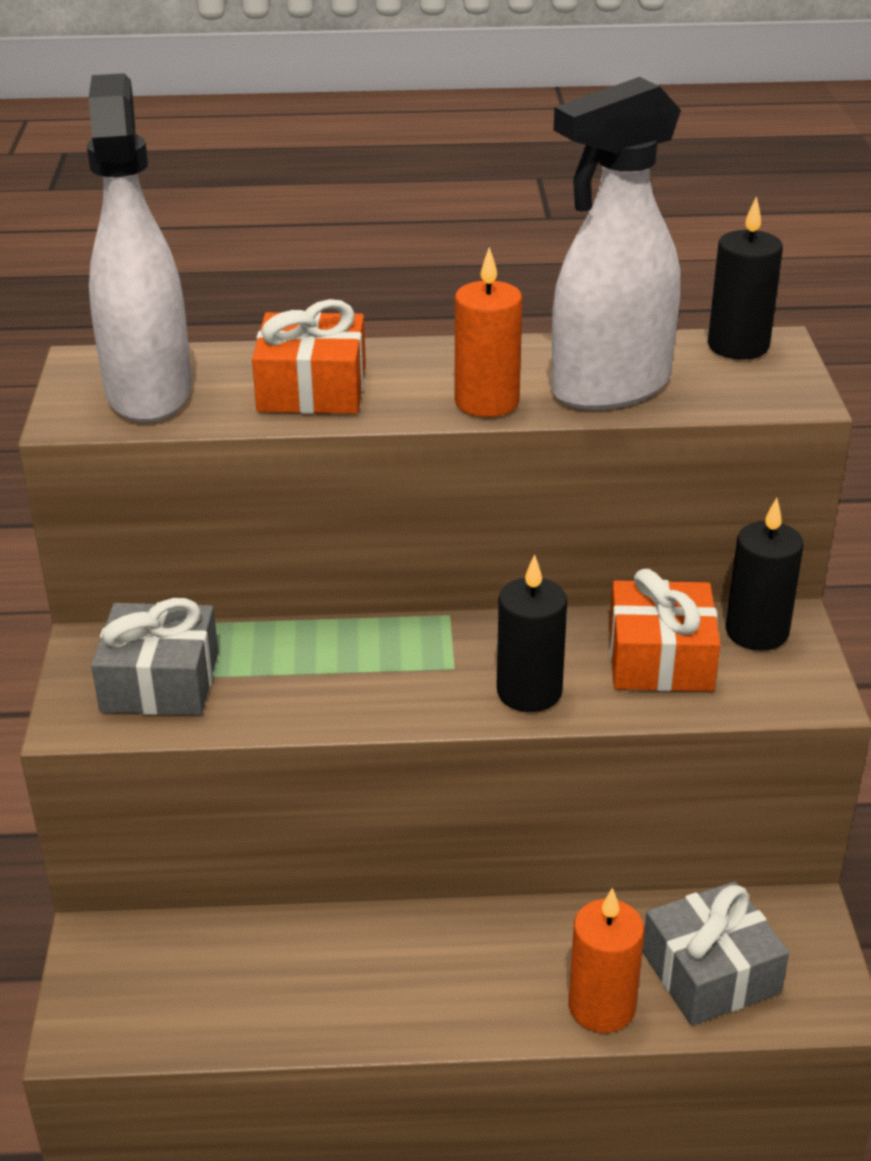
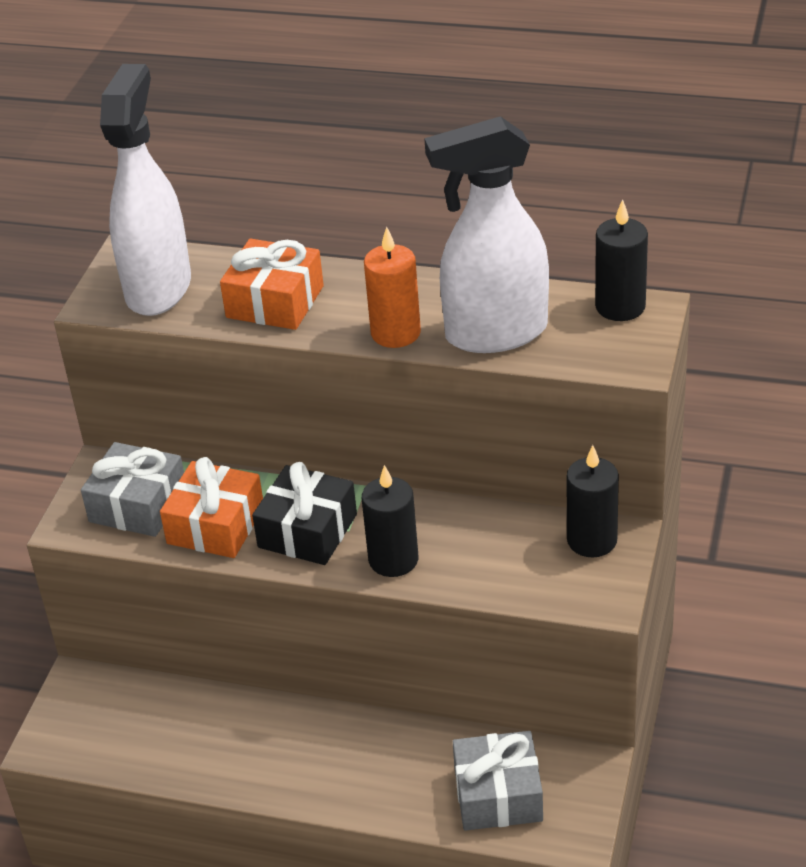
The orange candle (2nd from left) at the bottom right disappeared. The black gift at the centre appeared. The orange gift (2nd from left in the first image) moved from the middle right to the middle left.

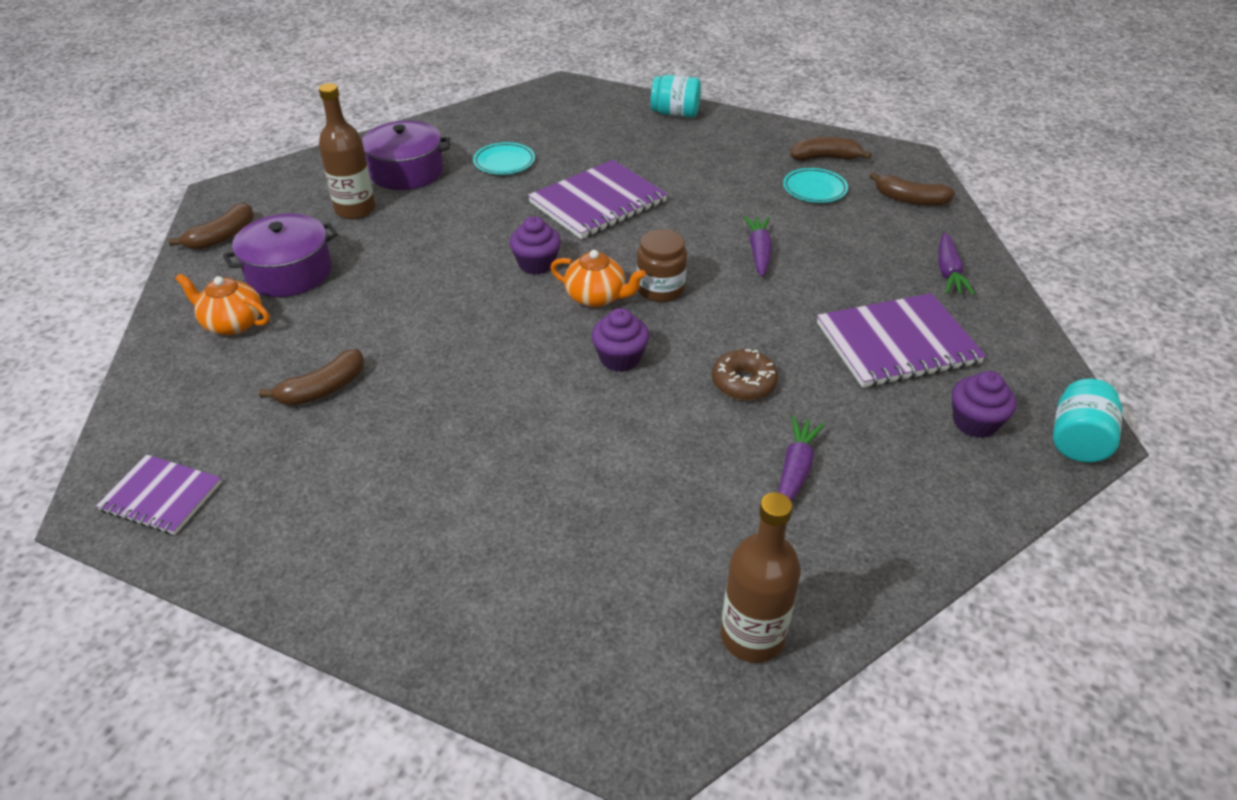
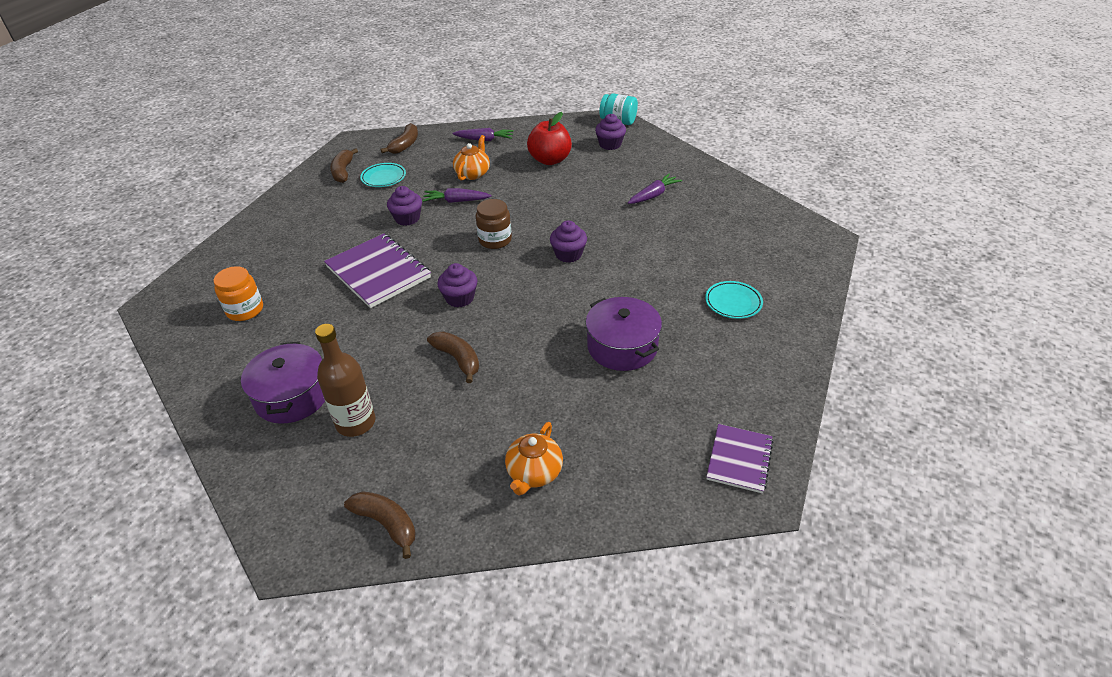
The turquoise jar (1st from left) at the top centre disappeared. The brown donut at the centre disappeared. The brown bottle (2nd from left) at the bottom centre disappeared. The orange jar at the middle left appeared. The purple cupcake (1st from left) at the top centre appeared. The purple pot (1st from left in the first image) moved from the top left to the centre. The brown banana (2nd from left in the first image) moved from the middle left to the centre. The turquoise plate (1st from left in the first image) moved from the top centre to the centre. The orange teapot (2nd from left in the first image) moved from the centre to the top centre. The purple notebook (3rd from left) at the middle right was replaced by the red apple at the top centre. The purple carrot (2nd from left in the first image) at the centre turned 120 degrees clockwise.

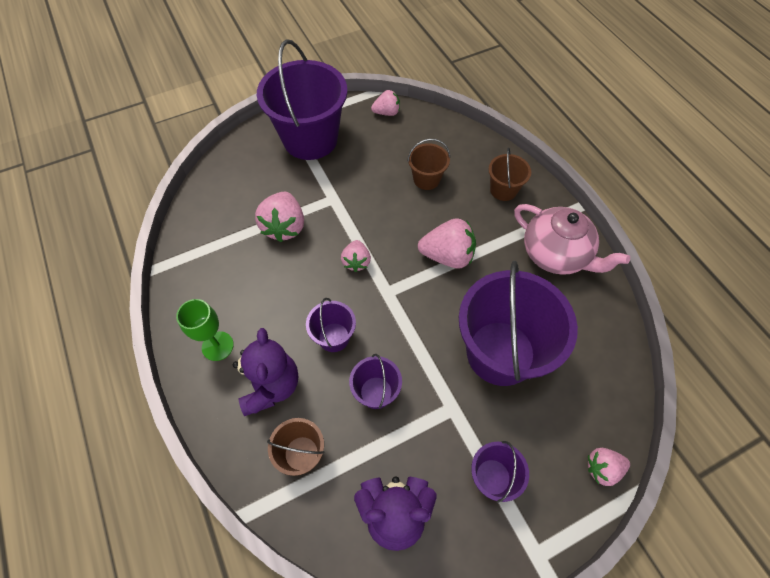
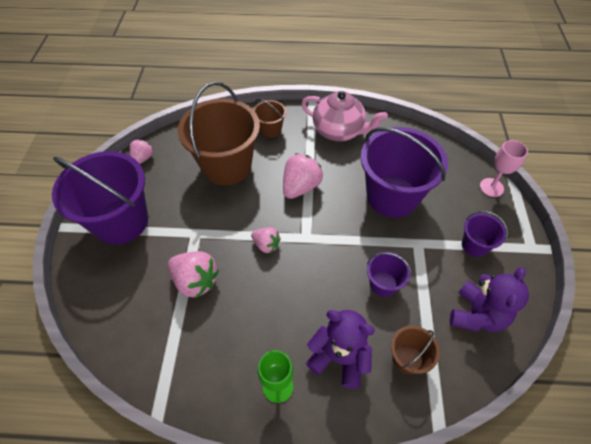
The purple bucket (2nd from left) at the centre disappeared. The pink strawberry (5th from left) at the bottom right was replaced by the pink goblet at the middle right. The pink teapot at the middle right turned 45 degrees clockwise. The brown bucket (2nd from left in the first image) at the top centre changed to 2.14 times the size.

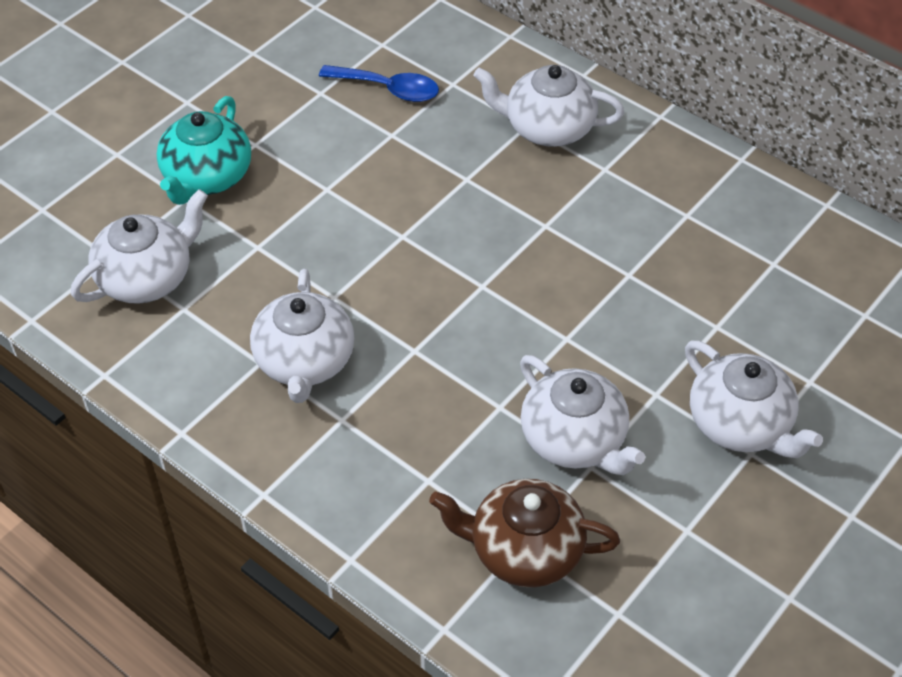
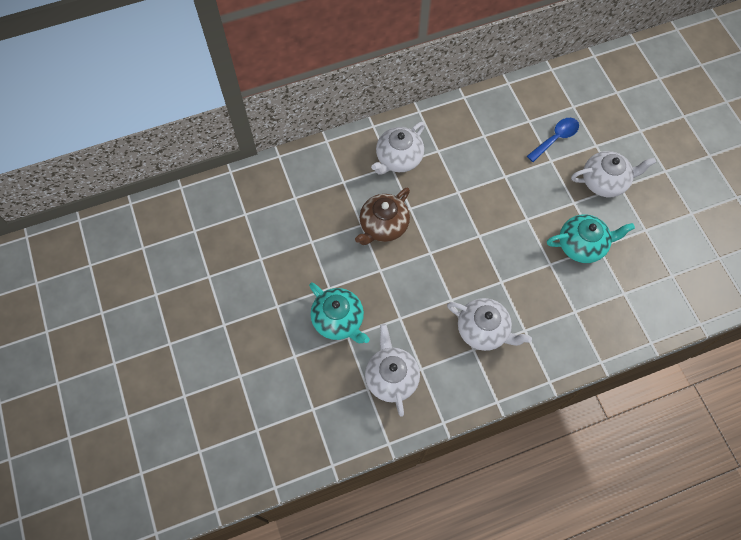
The blue spoon moved from the top centre to the top right. The brown teapot moved from the bottom centre to the centre. The white teapot (4th from left) at the centre became the turquoise teapot (2nd from left) at the middle right.

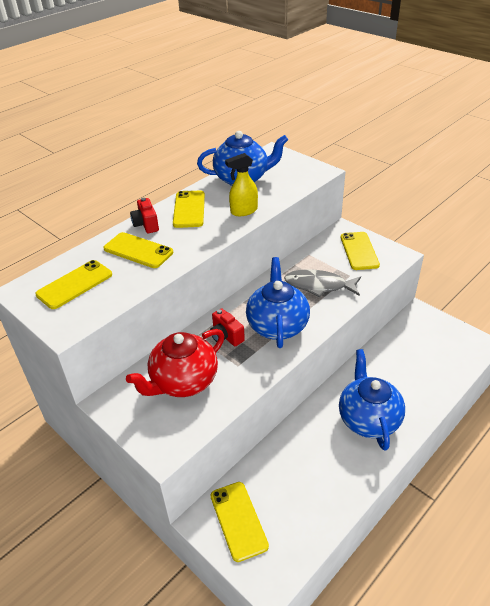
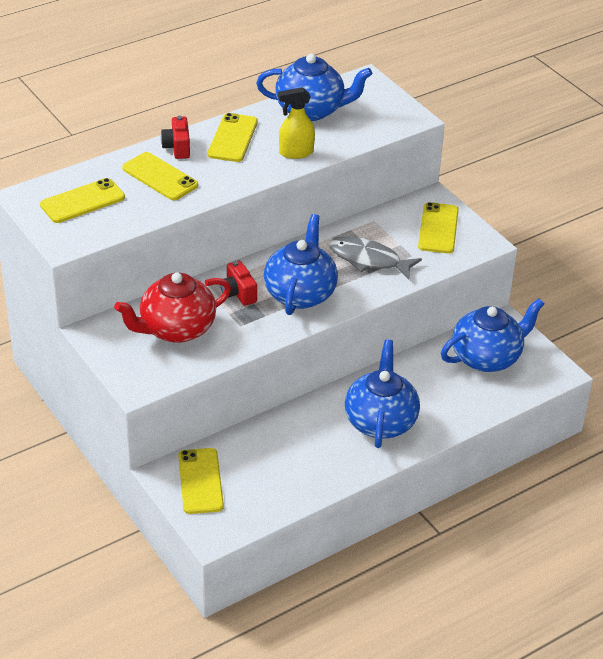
The blue teapot (4th from left) at the middle right appeared.

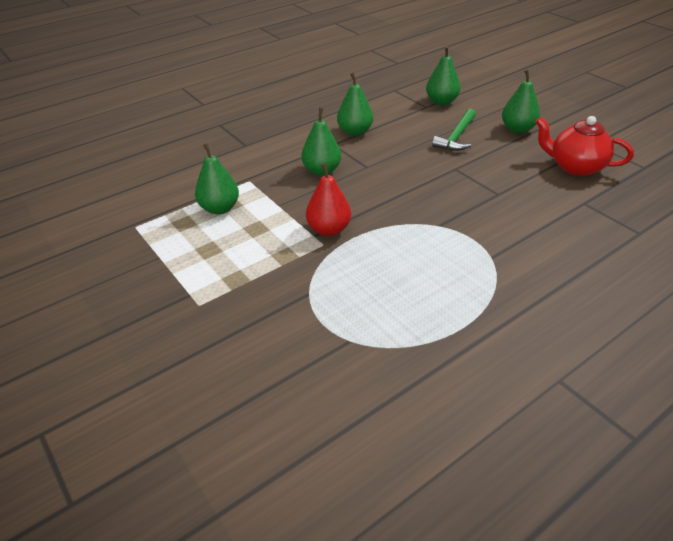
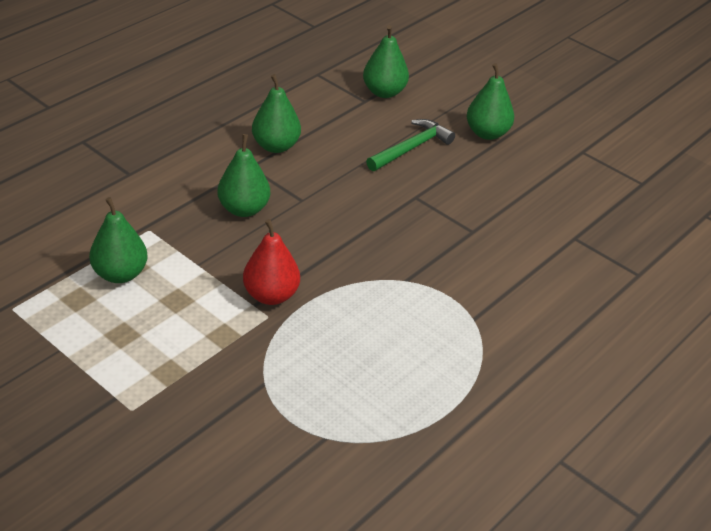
The red teapot at the top right disappeared. The green hammer at the top right turned 150 degrees counterclockwise.

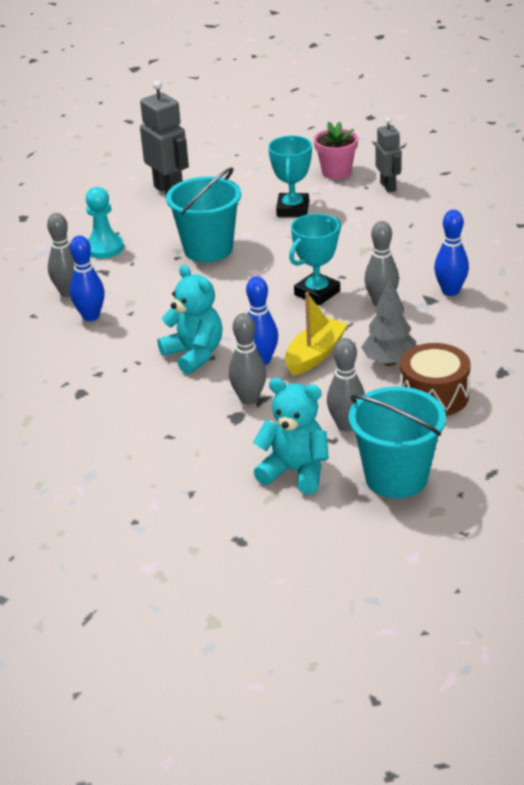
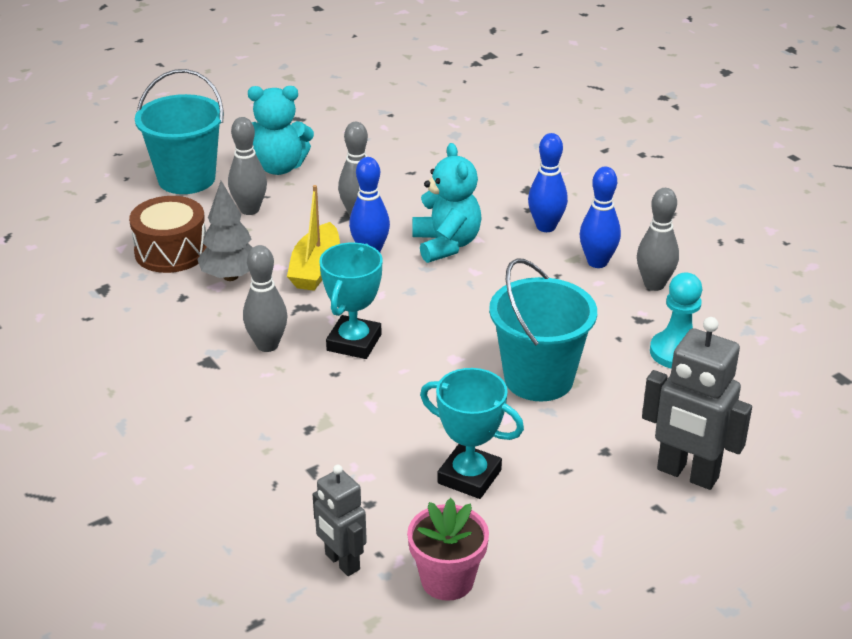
The blue bowling pin (3rd from left in the first image) moved from the top right to the top centre. The turquoise teddy bear (1st from left in the first image) at the centre turned 135 degrees counterclockwise. The turquoise trophy (1st from left in the first image) at the top centre turned 45 degrees counterclockwise.

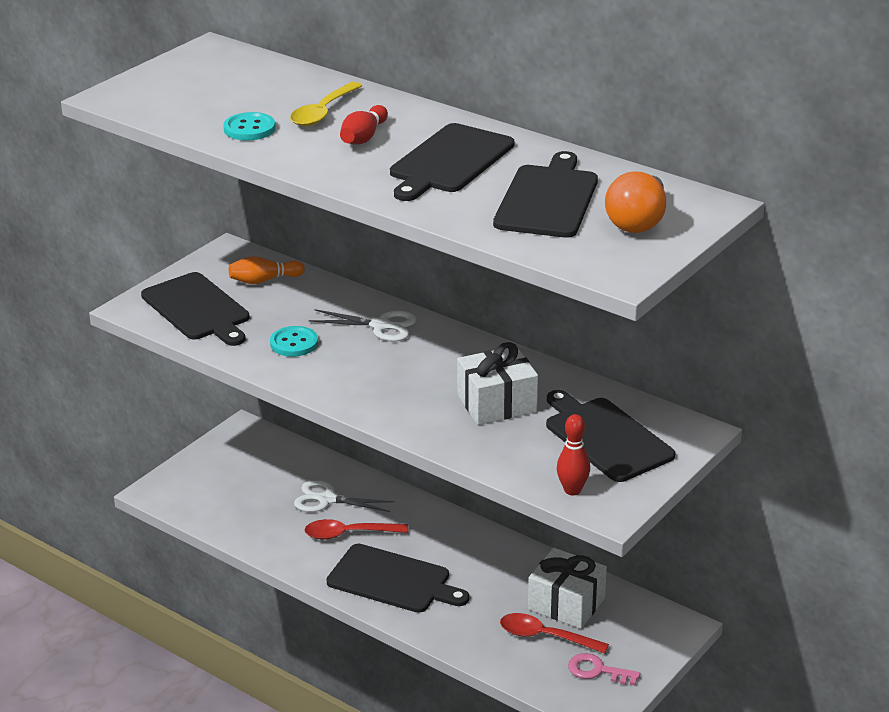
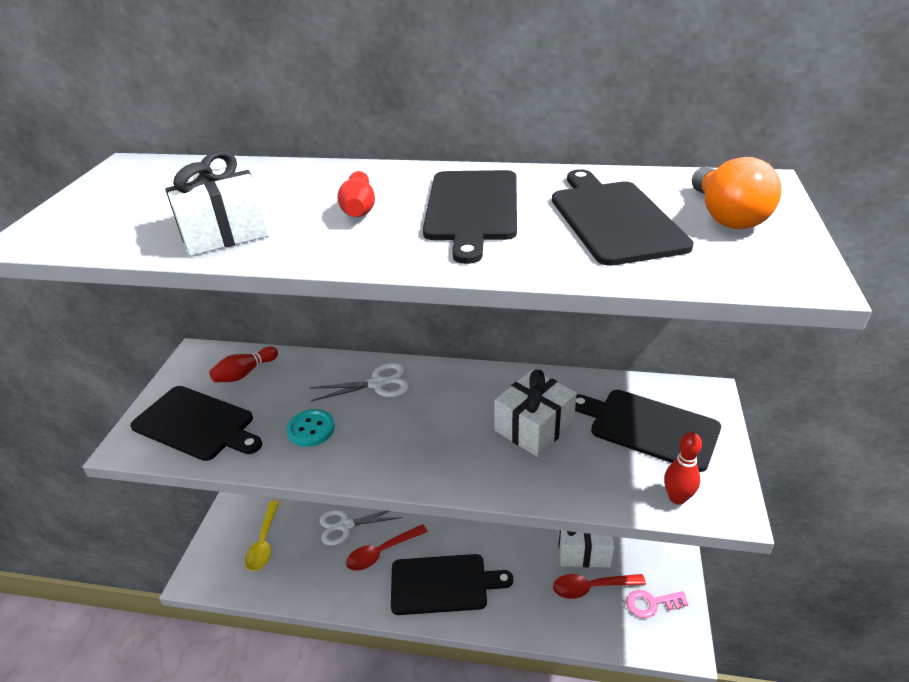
The yellow spoon moved from the top centre to the bottom left. The turquoise button (1st from left) at the top left was replaced by the white gift (1st from left) at the top left. The orange bowling pin at the middle left became the red bowling pin (1st from left) at the middle left.

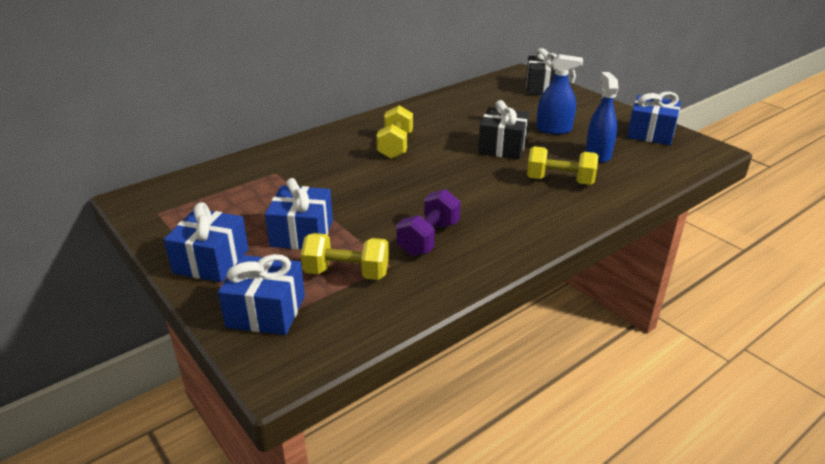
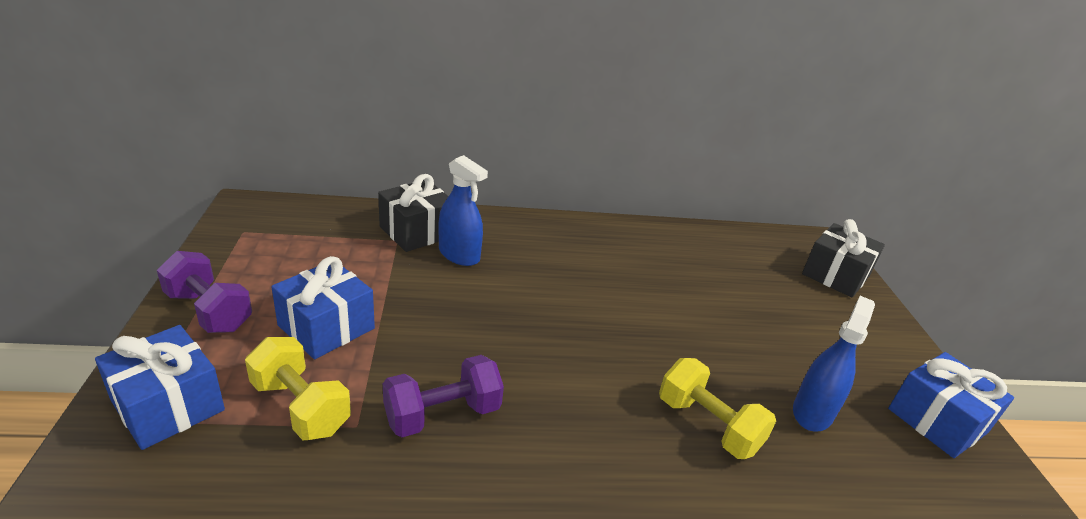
The yellow dumbbell (2nd from left) at the top centre disappeared. The black gift (1st from left) moved from the top centre to the centre. The blue spray bottle (1st from left) moved from the top right to the centre. The blue gift (1st from left) at the middle left was replaced by the purple dumbbell (1st from left) at the middle left.

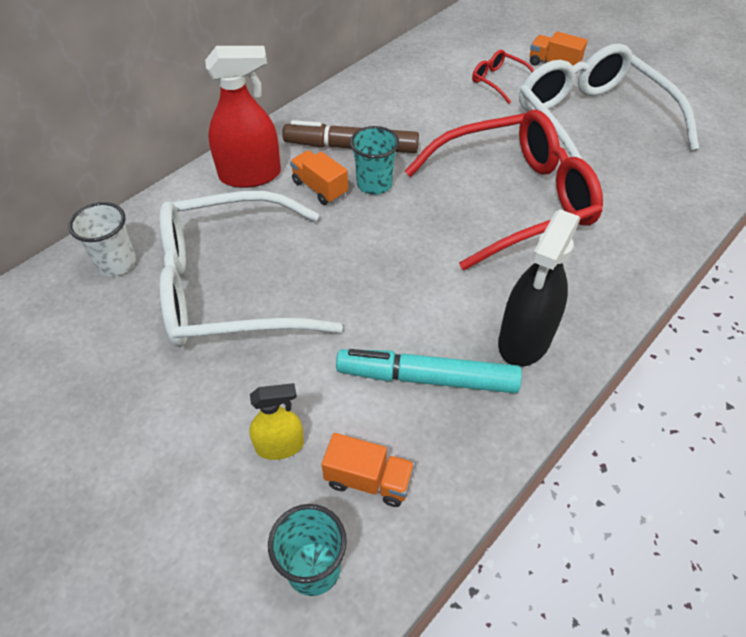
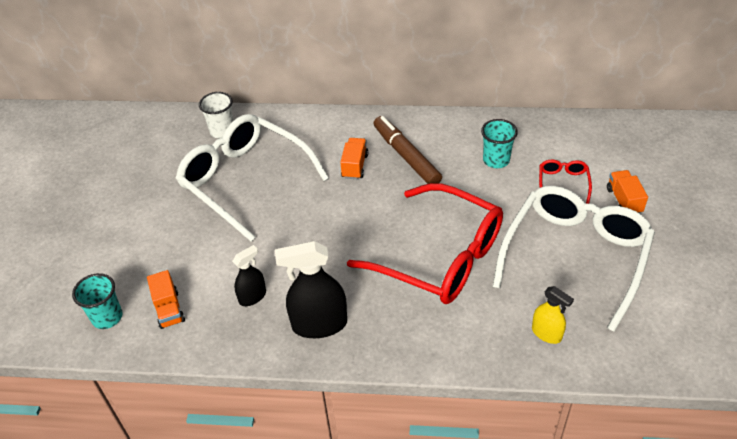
The red spray bottle at the top left disappeared. The yellow spray bottle moved from the centre to the bottom right. The turquoise cup (2nd from left) moved from the top centre to the top right. The turquoise marker at the centre was replaced by the black spray bottle (1st from left) at the centre.

